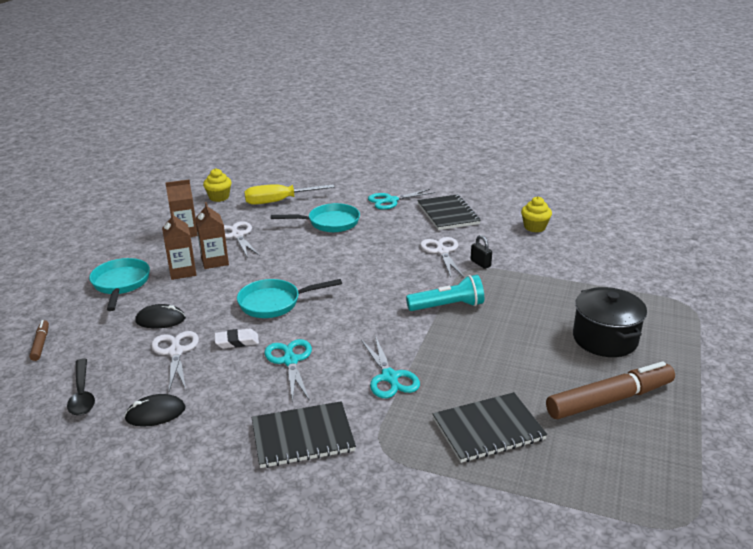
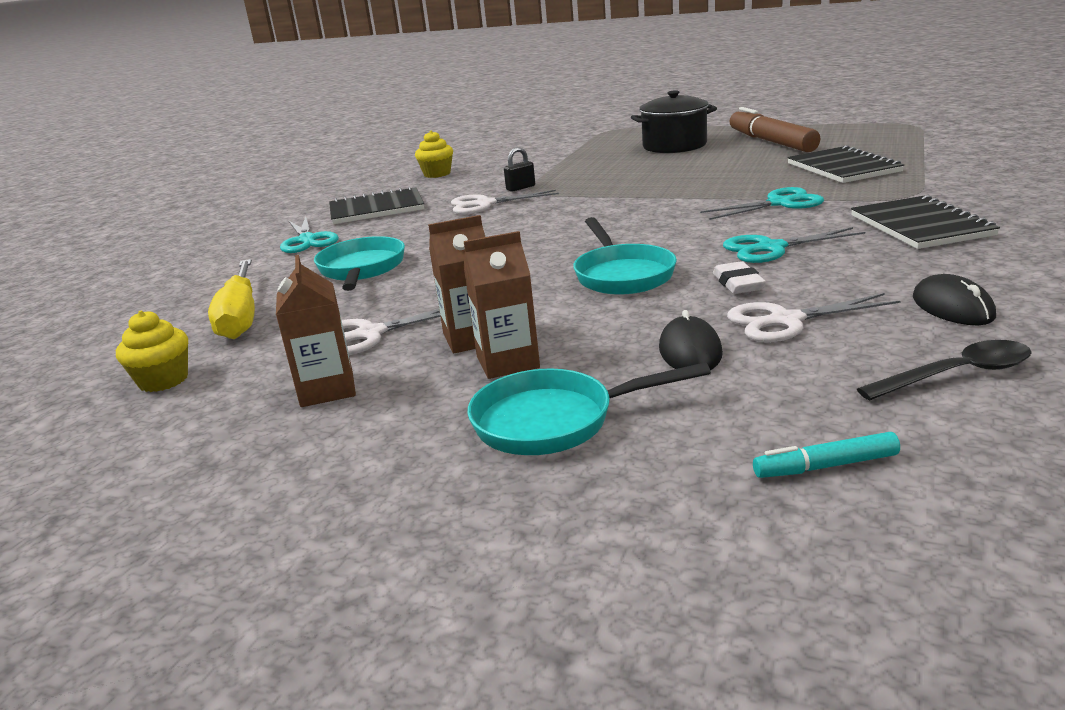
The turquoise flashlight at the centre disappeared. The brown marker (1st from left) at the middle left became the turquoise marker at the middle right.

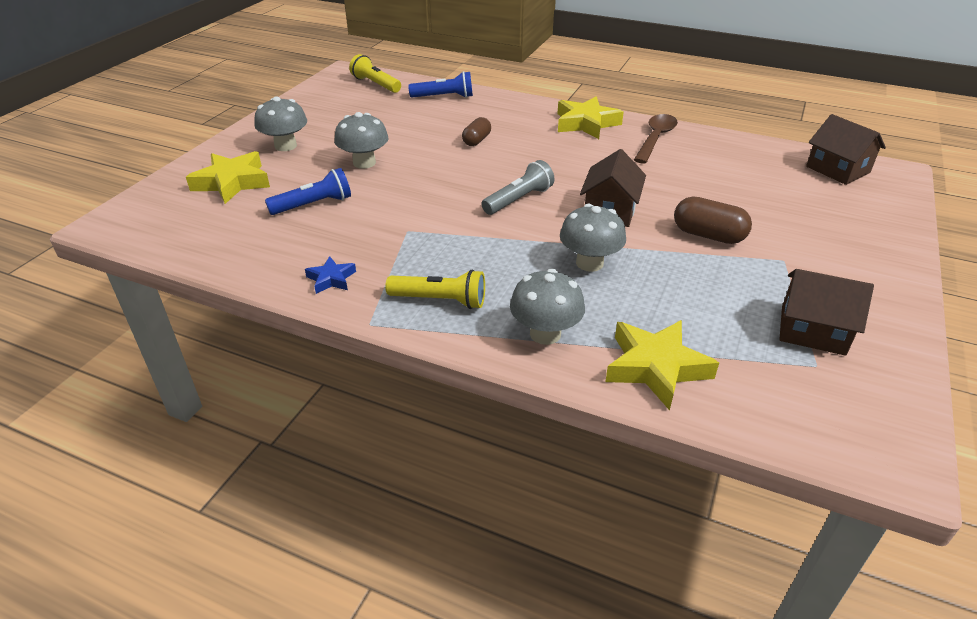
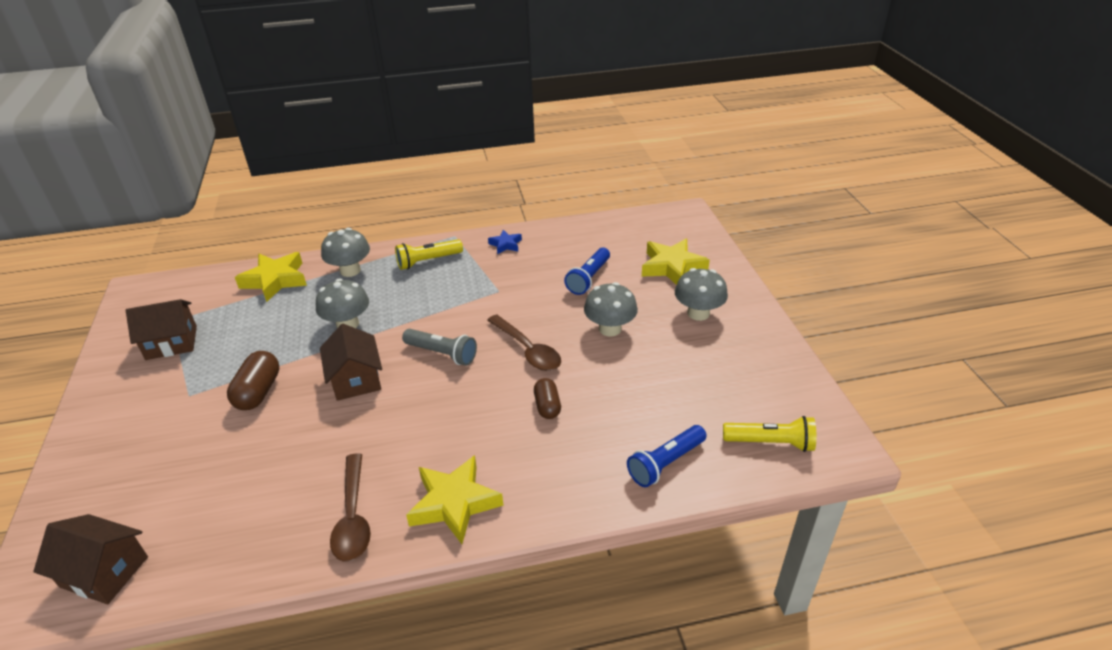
The brown spoon (2nd from left) at the centre appeared. The grey flashlight at the top centre turned 75 degrees counterclockwise. The brown capsule (2nd from left in the first image) at the middle right turned 75 degrees counterclockwise.

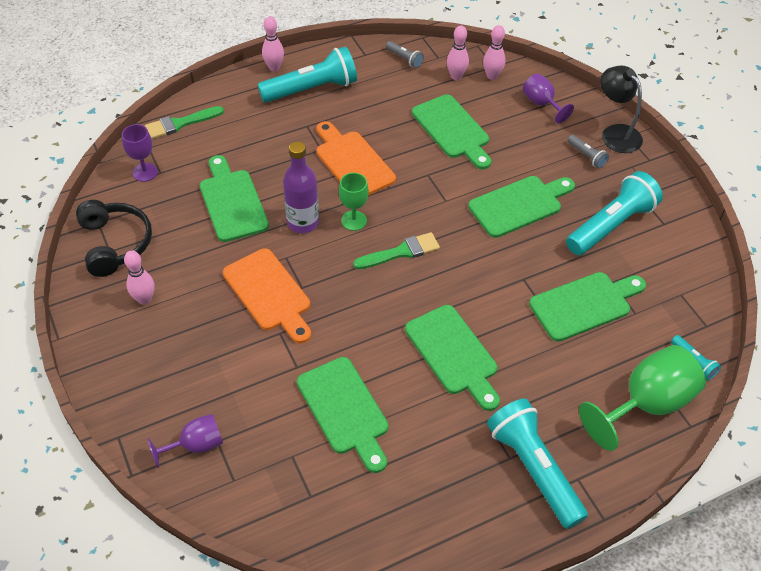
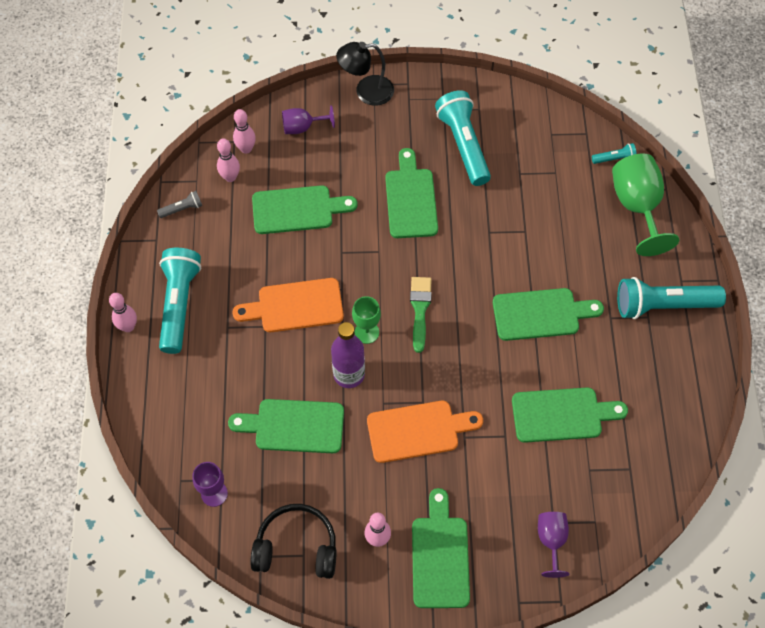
The green brush (1st from left) at the top left disappeared. The grey flashlight (2nd from left) at the top right disappeared. The green cutting board (6th from left in the first image) moved from the middle right to the bottom centre.

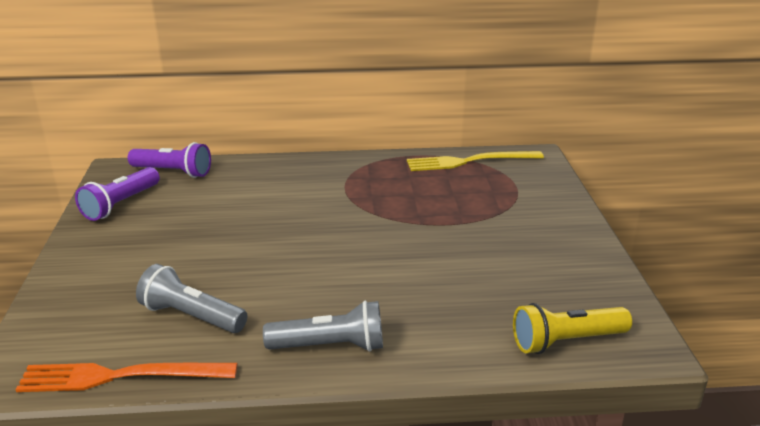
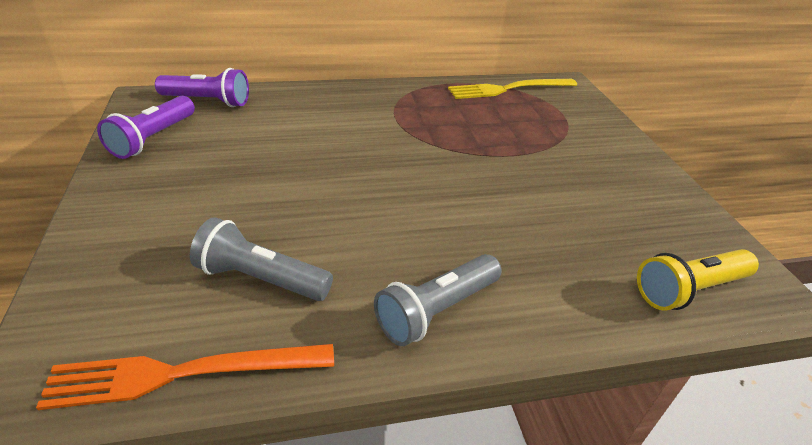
The grey flashlight (2nd from left) at the bottom centre turned 150 degrees clockwise.

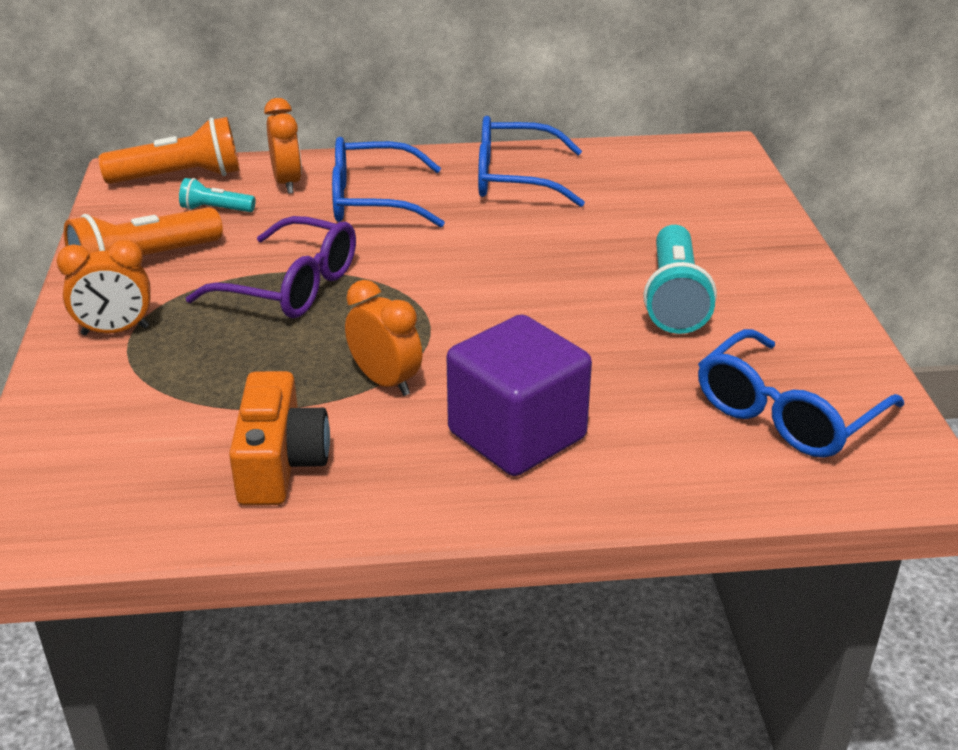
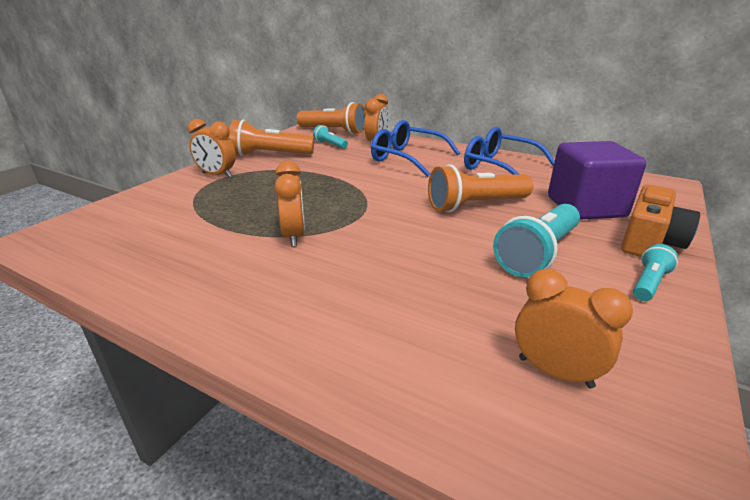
The purple glasses at the middle left disappeared. The orange flashlight (3rd from left) at the centre appeared. The turquoise flashlight (3rd from left) at the middle right appeared. The orange camera moved from the middle left to the middle right. The purple cube moved from the centre to the middle right. The blue glasses (3rd from left) at the middle right was replaced by the orange clock (4th from left) at the middle right.

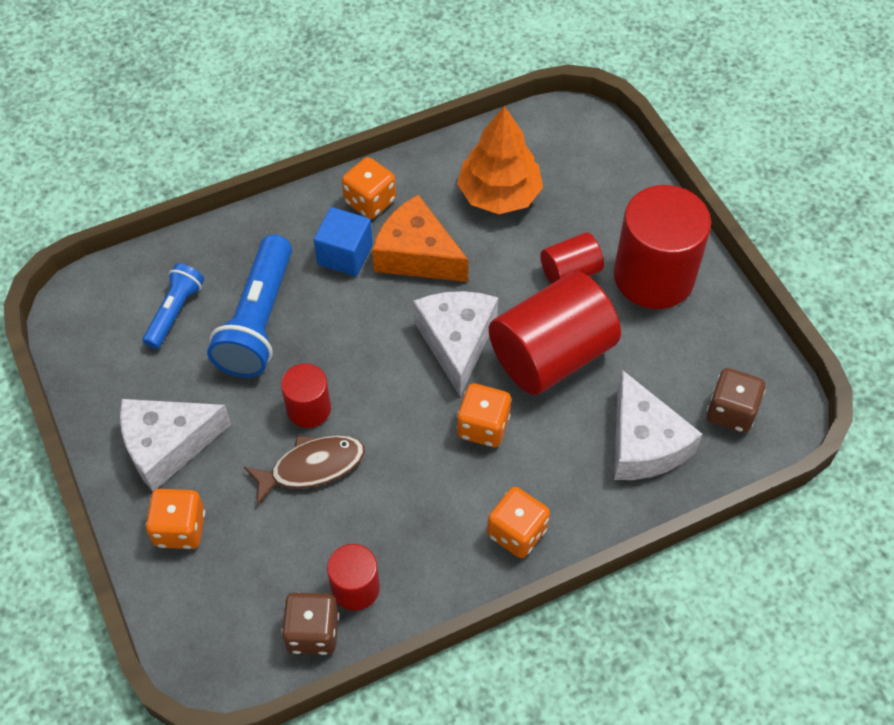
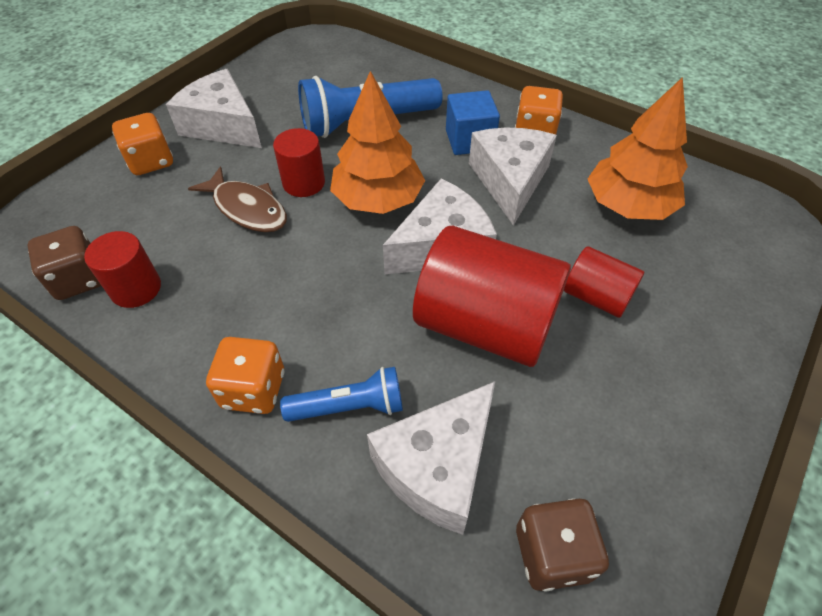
The orange dice (3rd from left) at the centre disappeared. The red cylinder (5th from left) at the middle right disappeared. The orange tree (1st from left) at the top centre appeared. The blue flashlight (1st from left) moved from the middle left to the centre. The orange cheese at the top centre became the white cheese (4th from left) at the top centre.

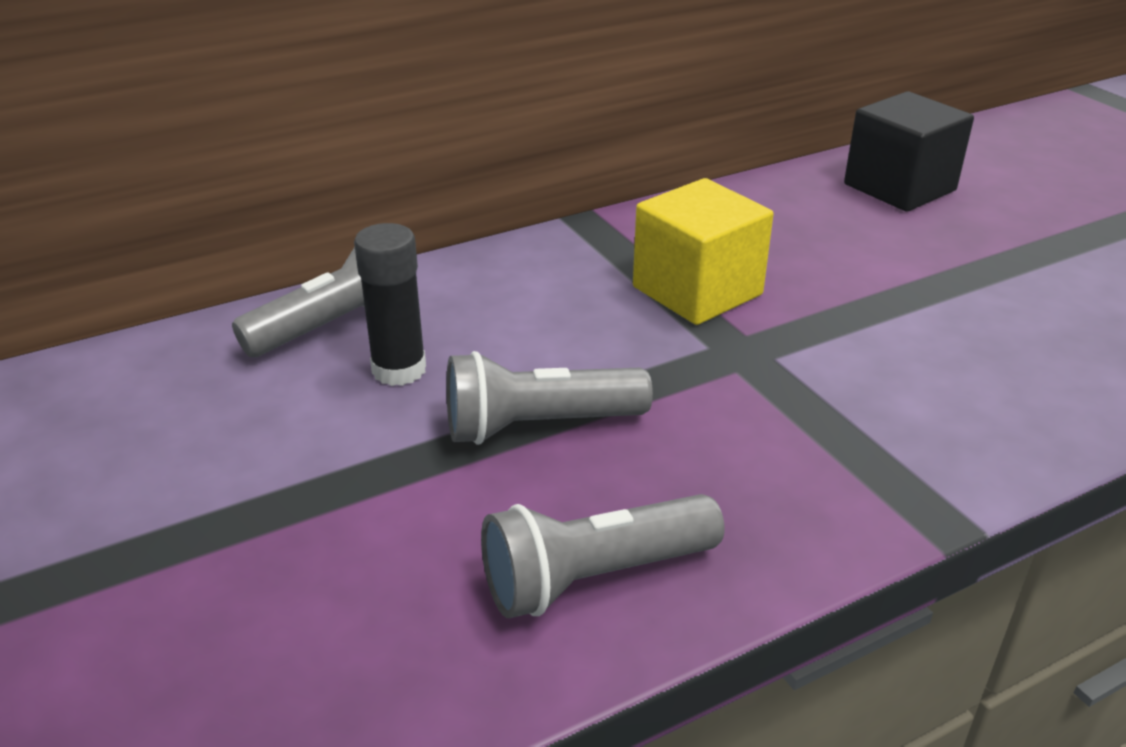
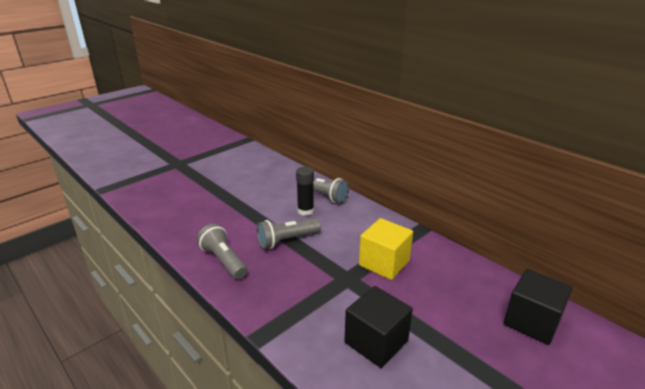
The black cube (1st from left) at the bottom centre appeared. The grey flashlight (2nd from left) at the centre turned 90 degrees counterclockwise.

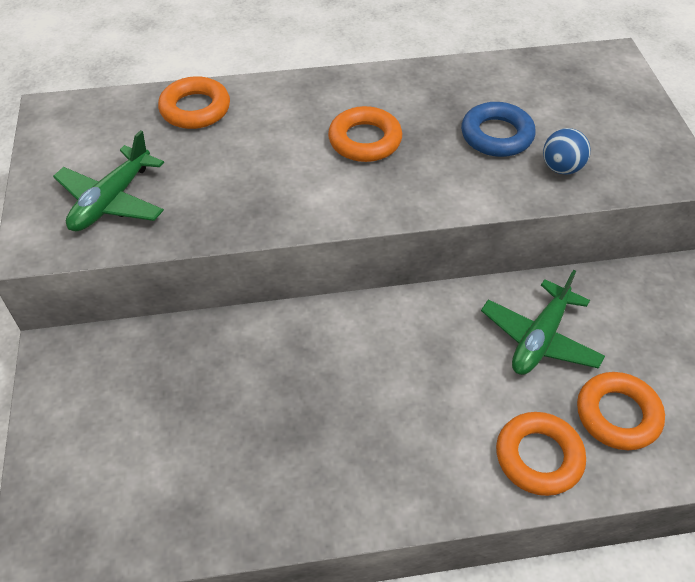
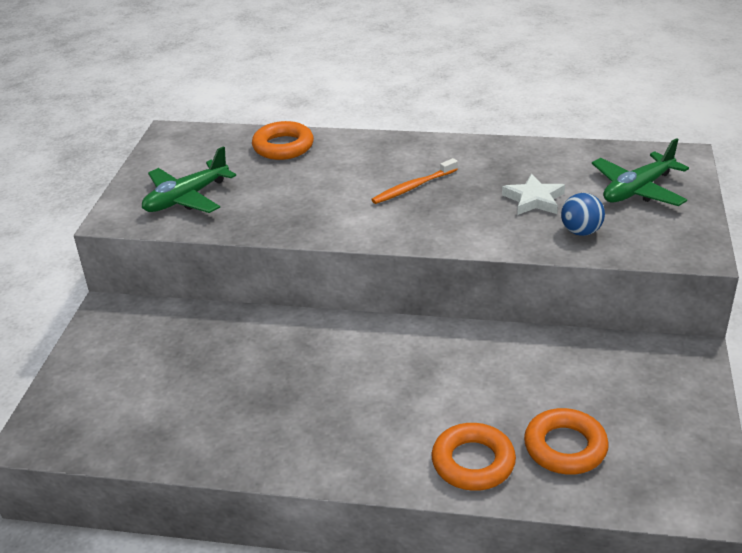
The green plane (2nd from left) moved from the middle right to the top right. The orange ring (2nd from left) at the top centre was replaced by the orange toothbrush at the top centre. The blue ring at the top right was replaced by the white star at the middle right.

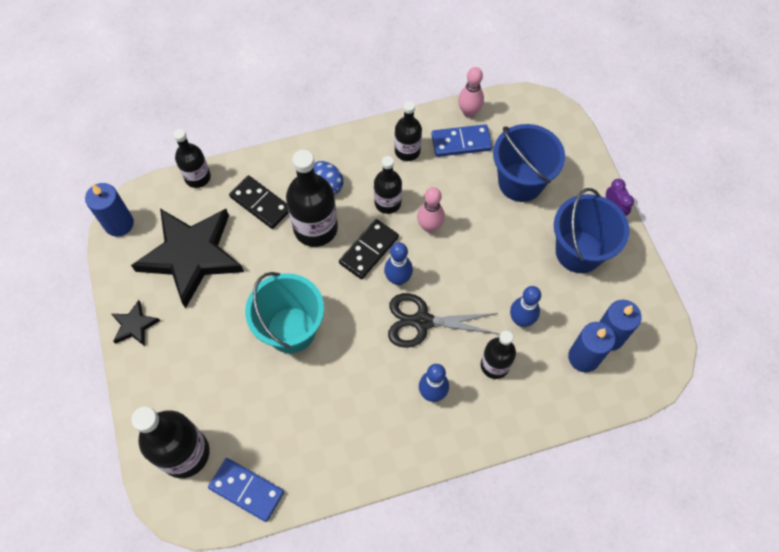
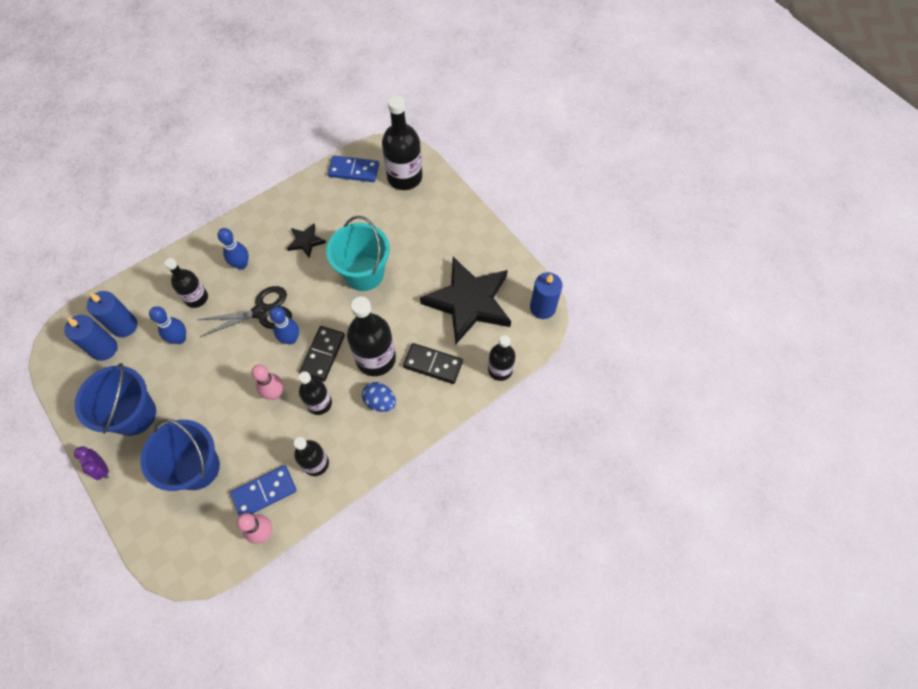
The black star (1st from left) moved from the middle left to the centre.

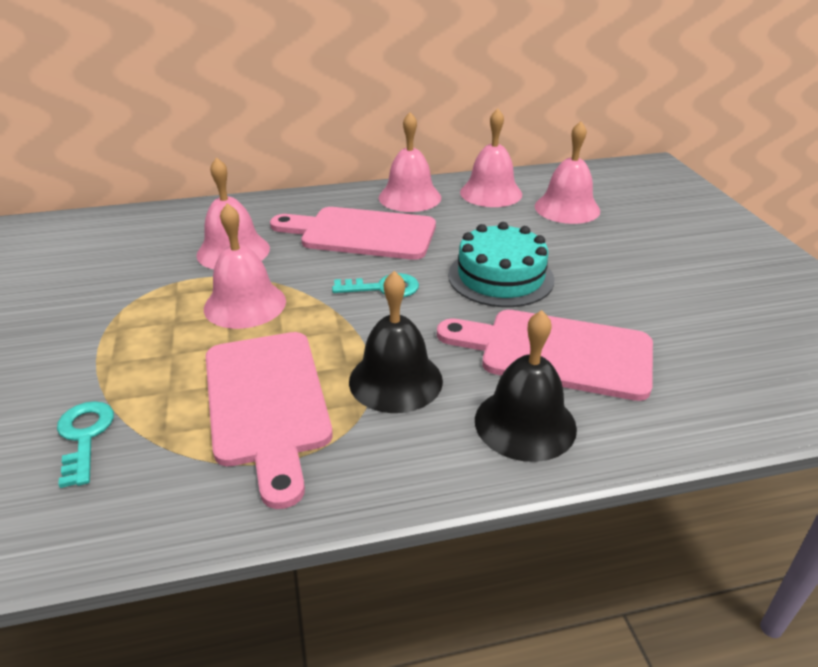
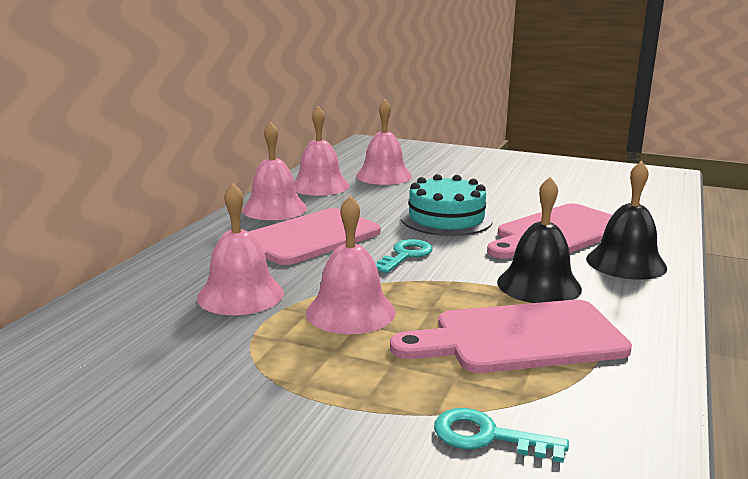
The pink cutting board (1st from left in the first image) at the middle left turned 150 degrees clockwise.

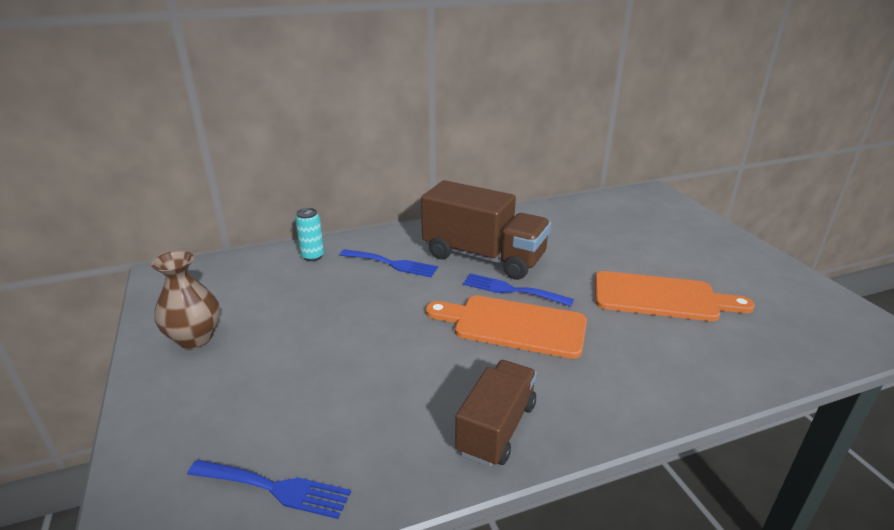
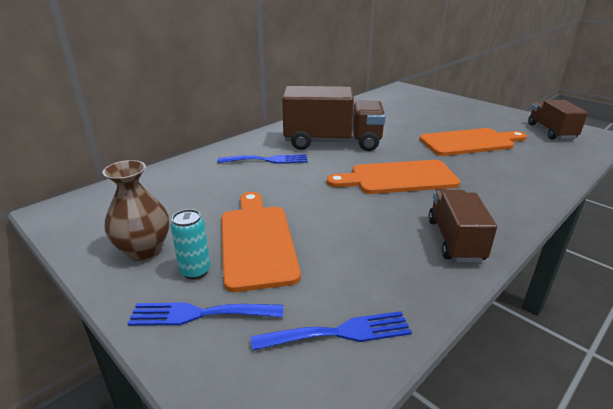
The orange cutting board (1st from left) at the centre appeared. The brown truck (3rd from left) at the top right appeared. The turquoise can moved from the centre to the middle left. The blue fork (3rd from left in the first image) moved from the centre to the bottom centre.

